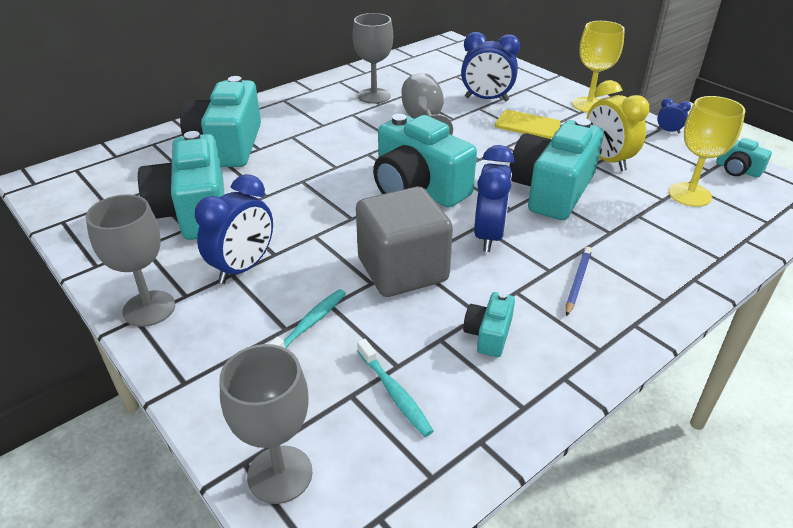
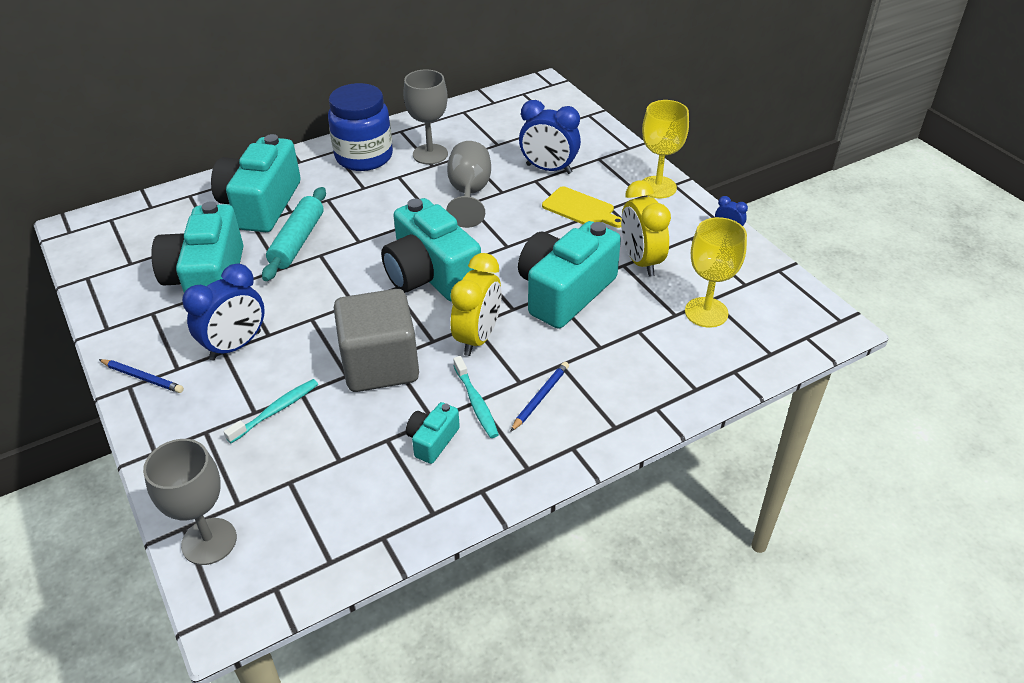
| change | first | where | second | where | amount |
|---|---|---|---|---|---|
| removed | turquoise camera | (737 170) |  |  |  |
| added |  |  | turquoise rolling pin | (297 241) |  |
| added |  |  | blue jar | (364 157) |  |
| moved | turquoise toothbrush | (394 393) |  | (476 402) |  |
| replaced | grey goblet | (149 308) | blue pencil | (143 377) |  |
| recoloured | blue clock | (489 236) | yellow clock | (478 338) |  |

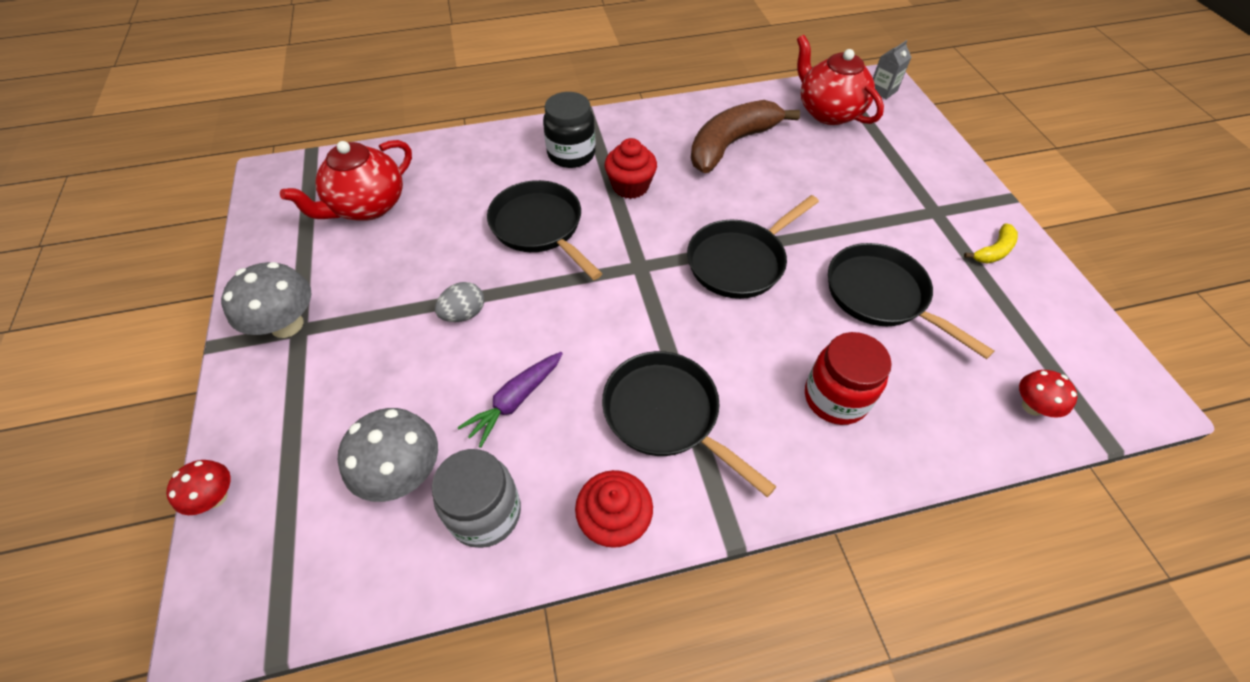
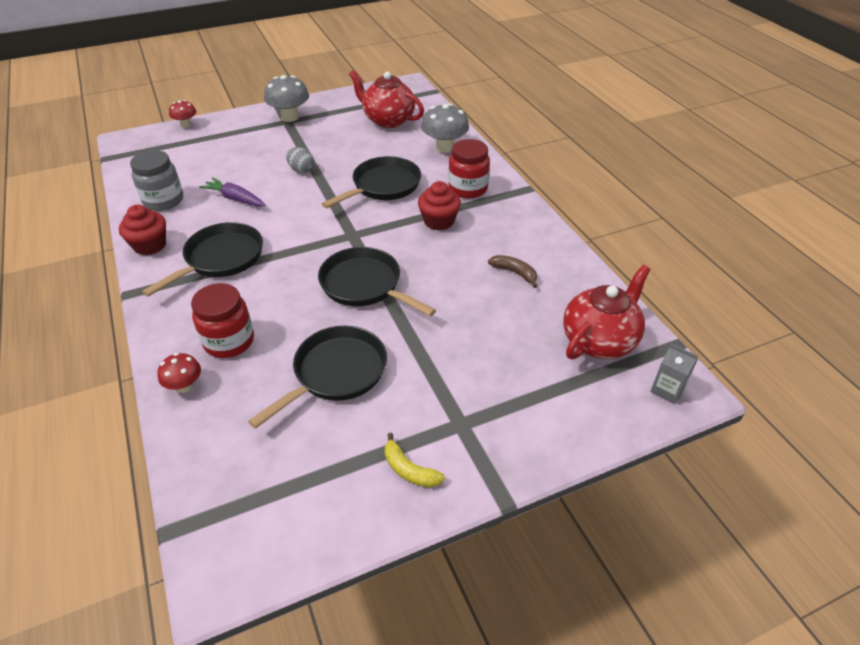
| change | first | where | second | where | amount |
|---|---|---|---|---|---|
| moved | grey mushroom | (403 473) |  | (444 147) |  |
| moved | red mushroom | (1032 406) |  | (185 386) |  |
| recoloured | black jar | (571 154) | red jar | (468 189) |  |
| resized | brown banana | (731 144) |  | (514 273) | x0.45 |

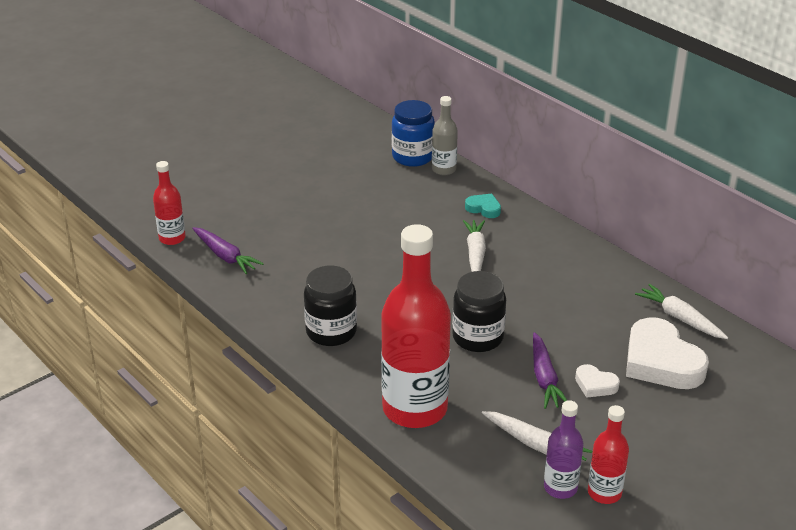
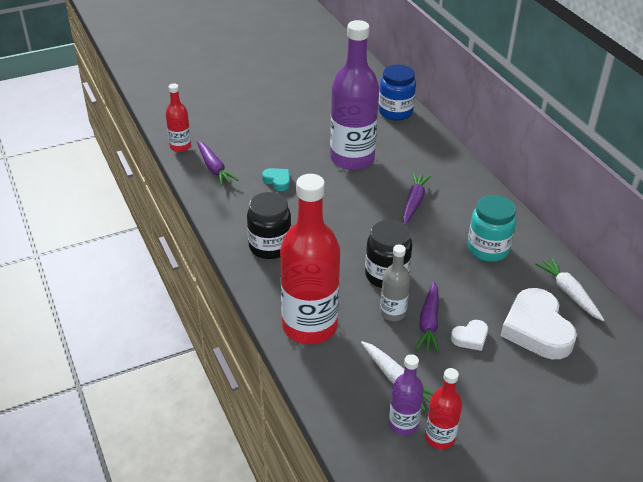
| change | first | where | second | where | amount |
|---|---|---|---|---|---|
| added |  |  | purple bottle | (352 159) |  |
| added |  |  | turquoise jar | (488 249) |  |
| moved | grey bottle | (444 169) |  | (393 313) |  |
| moved | turquoise heart | (483 208) |  | (277 181) |  |
| recoloured | white carrot | (475 253) | purple carrot | (414 202) |  |
| turned | white heart | (595 385) |  | (470 337) | 75 degrees counterclockwise |

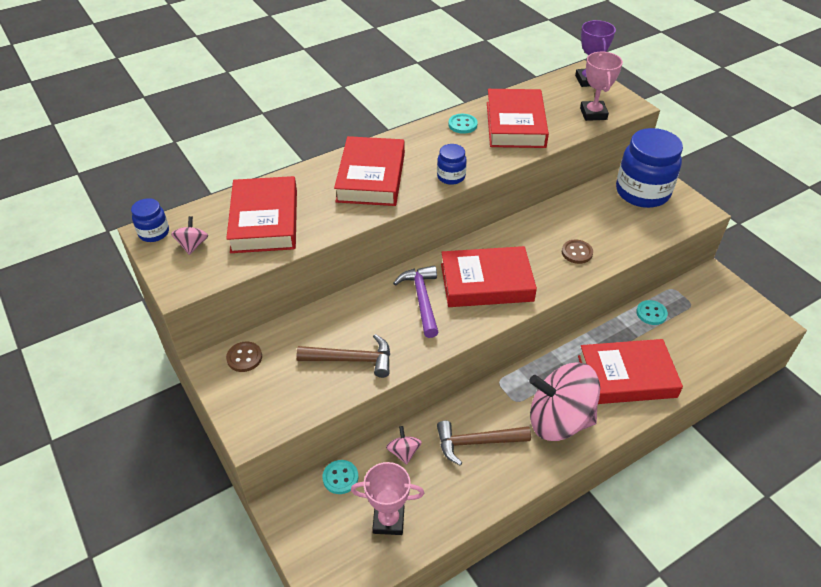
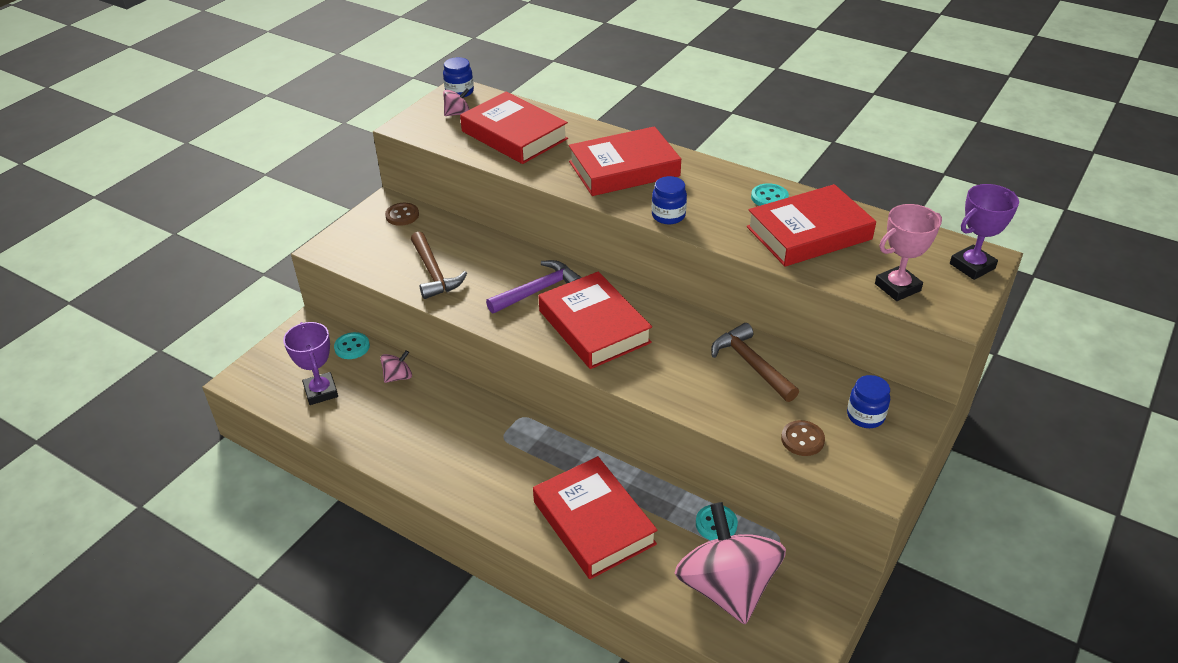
| change | first | where | second | where | amount |
|---|---|---|---|---|---|
| moved | brown hammer | (477 442) |  | (751 364) |  |
| moved | pink spinning top | (559 420) |  | (726 587) |  |
| moved | brown button | (577 253) |  | (802 439) |  |
| recoloured | pink trophy | (388 520) | purple trophy | (321 392) |  |
| turned | red book | (265 220) |  | (514 135) | 75 degrees clockwise |
| resized | blue jar | (642 192) |  | (865 416) | x0.47 |

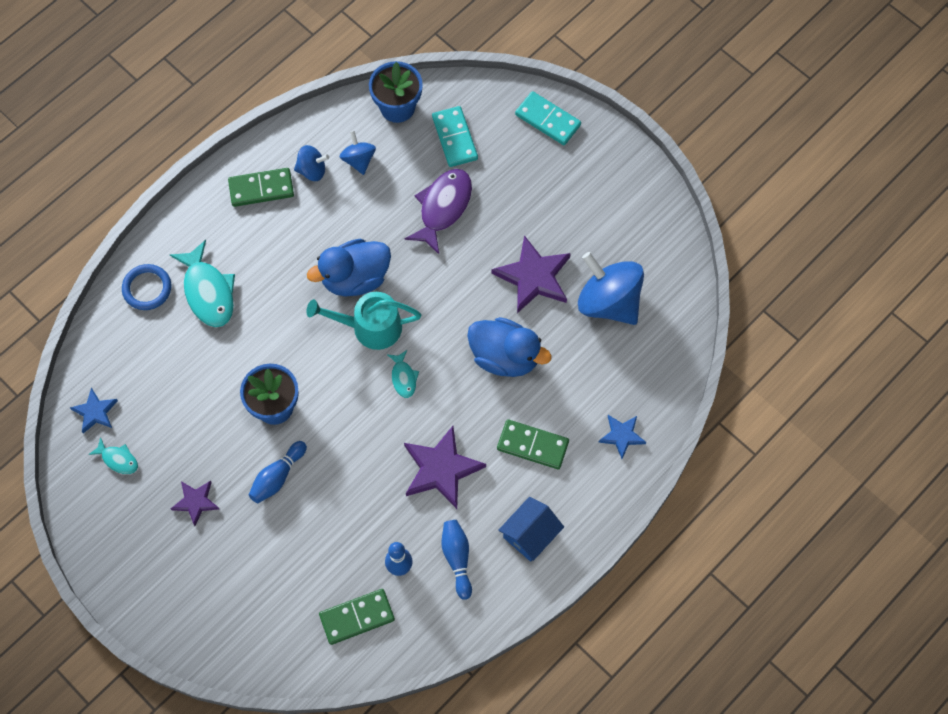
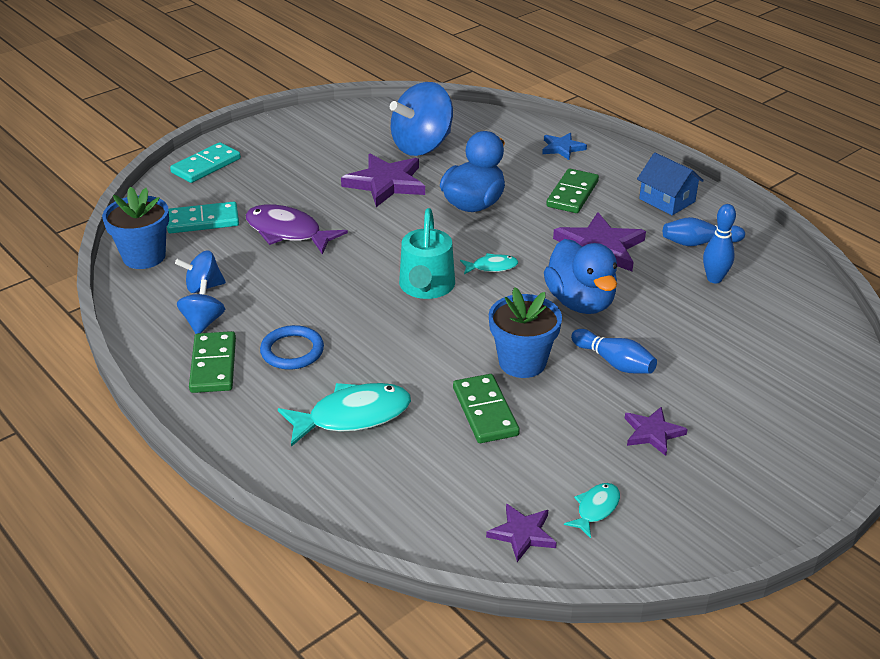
| change | first | where | second | where | amount |
|---|---|---|---|---|---|
| moved | blue ring | (147 288) |  | (292 351) |  |
| moved | blue duck | (355 278) |  | (580 302) |  |
| moved | green domino | (357 617) |  | (485 411) |  |
| recoloured | blue star | (95 412) | purple star | (522 534) |  |

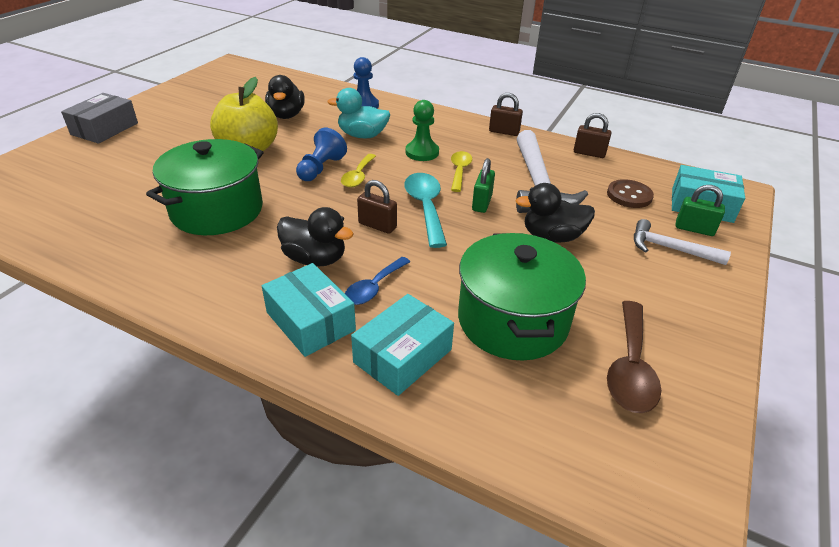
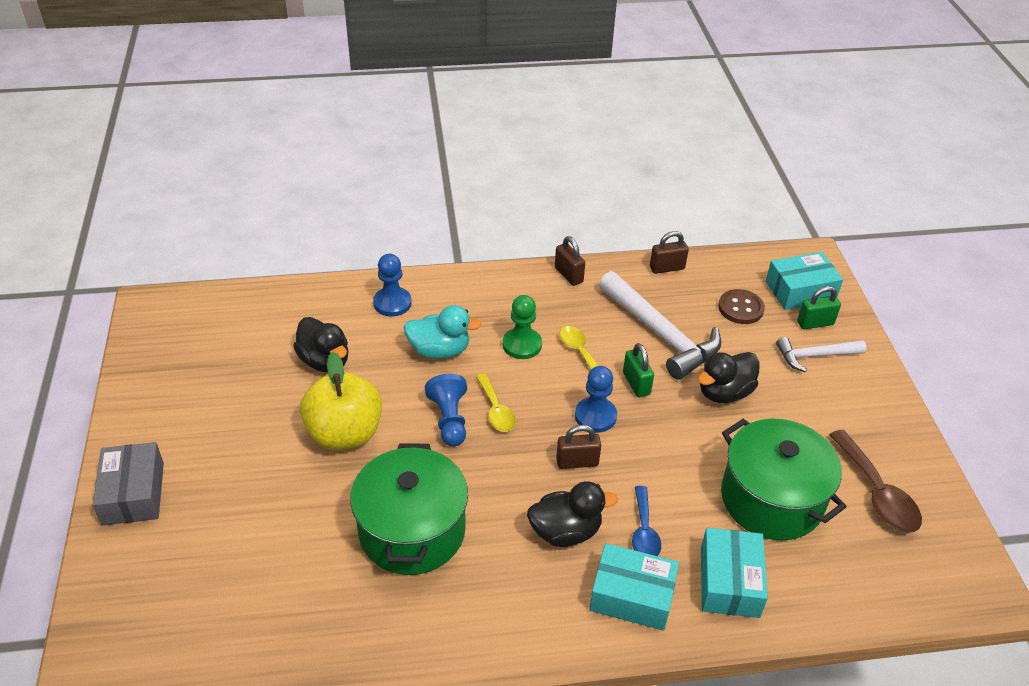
| change | first | where | second | where | amount |
|---|---|---|---|---|---|
| replaced | turquoise spoon | (425 207) | blue pawn | (595 416) |  |
| turned | turquoise duck | (362 135) |  | (439 350) | 150 degrees counterclockwise |
| turned | brown padlock | (504 132) |  | (568 275) | 75 degrees clockwise |

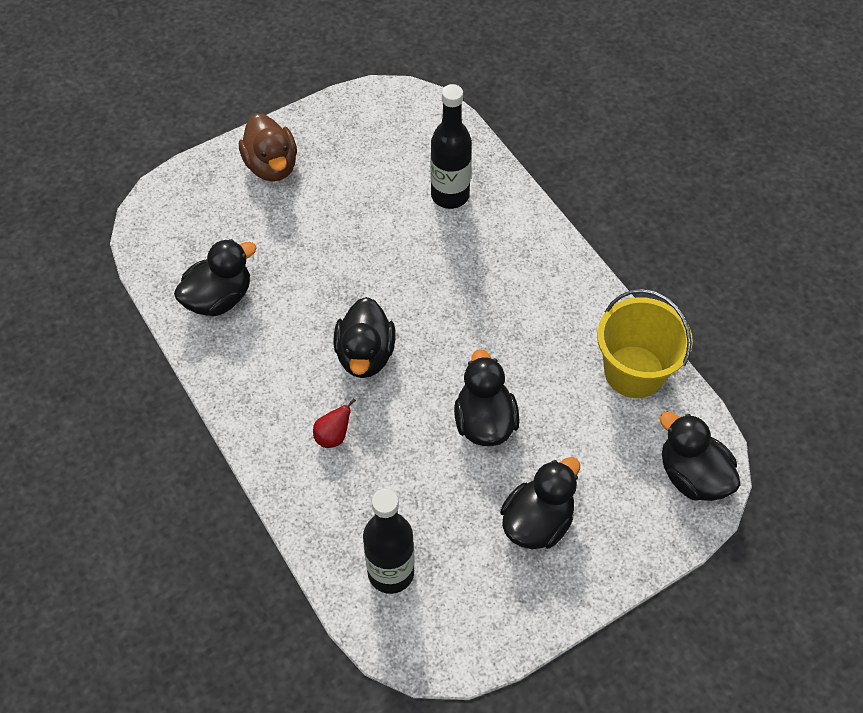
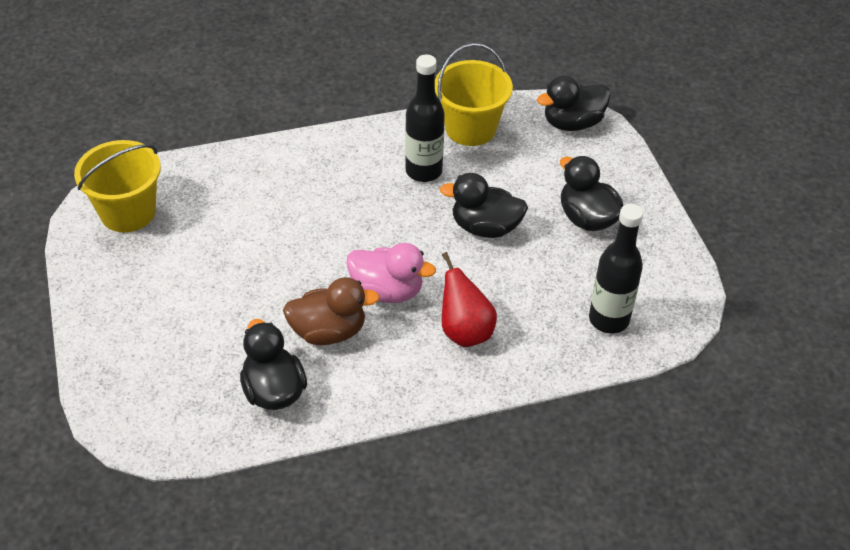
| change | first | where | second | where | amount |
|---|---|---|---|---|---|
| added |  |  | yellow bucket | (128 212) |  |
| moved | brown duck | (272 166) |  | (328 331) |  |
| moved | black bottle | (450 195) |  | (423 171) |  |
| recoloured | black duck | (365 355) | pink duck | (387 291) |  |
| resized | red pear | (333 436) |  | (465 331) | x1.74 |

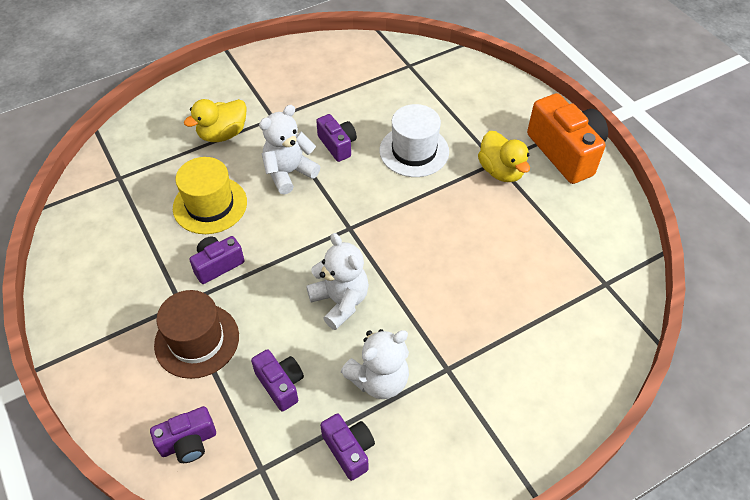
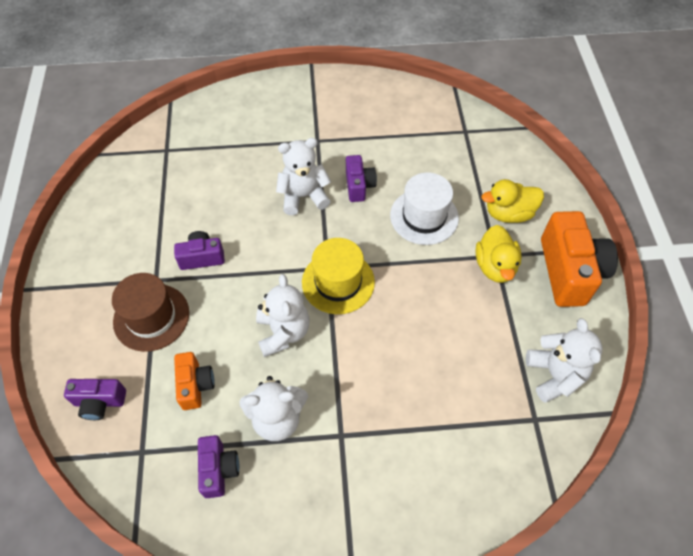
| change | first | where | second | where | amount |
|---|---|---|---|---|---|
| added |  |  | white teddy bear | (554 375) |  |
| moved | yellow hat | (210 205) |  | (338 282) |  |
| moved | yellow duck | (223 134) |  | (508 213) |  |
| recoloured | purple camera | (280 384) | orange camera | (195 385) |  |

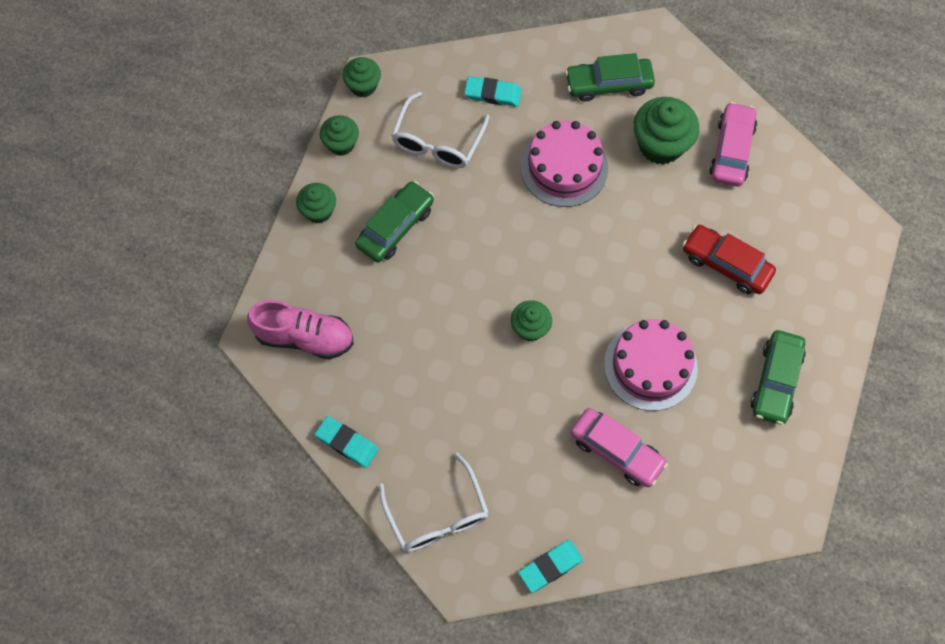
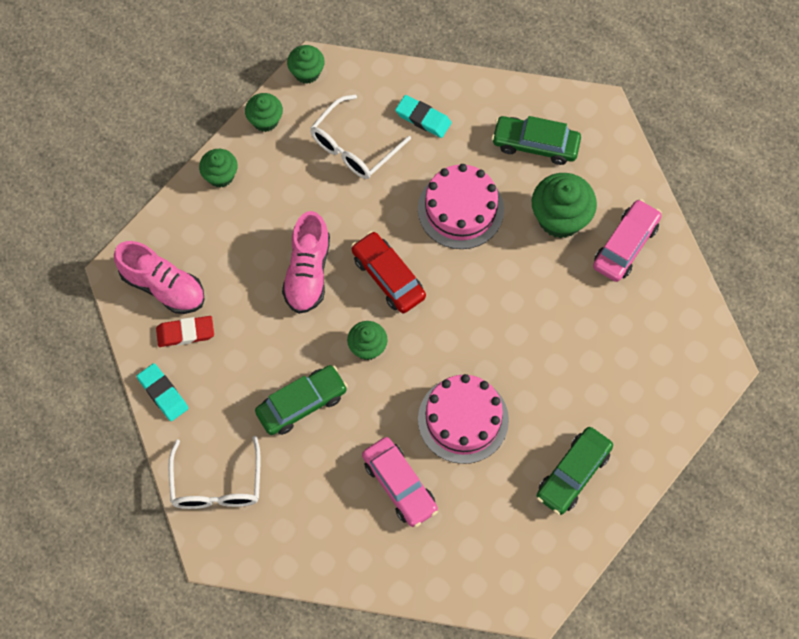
| change | first | where | second | where | amount |
|---|---|---|---|---|---|
| removed | turquoise eraser | (550 567) |  |  |  |
| added |  |  | red eraser | (185 333) |  |
| added |  |  | pink shoe | (307 272) |  |
| moved | green car | (395 227) |  | (302 404) |  |
| moved | red car | (726 264) |  | (388 277) |  |

